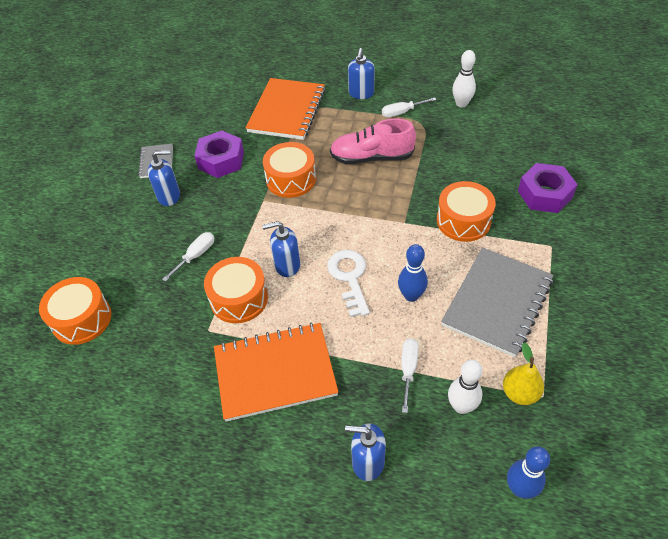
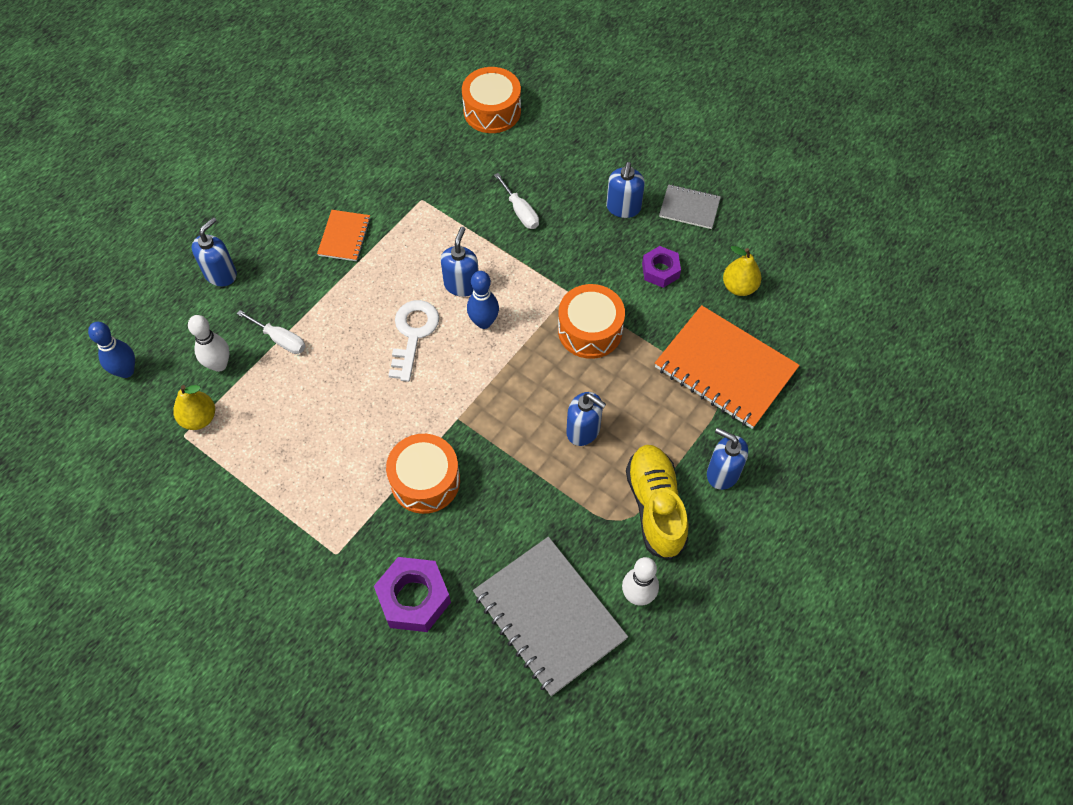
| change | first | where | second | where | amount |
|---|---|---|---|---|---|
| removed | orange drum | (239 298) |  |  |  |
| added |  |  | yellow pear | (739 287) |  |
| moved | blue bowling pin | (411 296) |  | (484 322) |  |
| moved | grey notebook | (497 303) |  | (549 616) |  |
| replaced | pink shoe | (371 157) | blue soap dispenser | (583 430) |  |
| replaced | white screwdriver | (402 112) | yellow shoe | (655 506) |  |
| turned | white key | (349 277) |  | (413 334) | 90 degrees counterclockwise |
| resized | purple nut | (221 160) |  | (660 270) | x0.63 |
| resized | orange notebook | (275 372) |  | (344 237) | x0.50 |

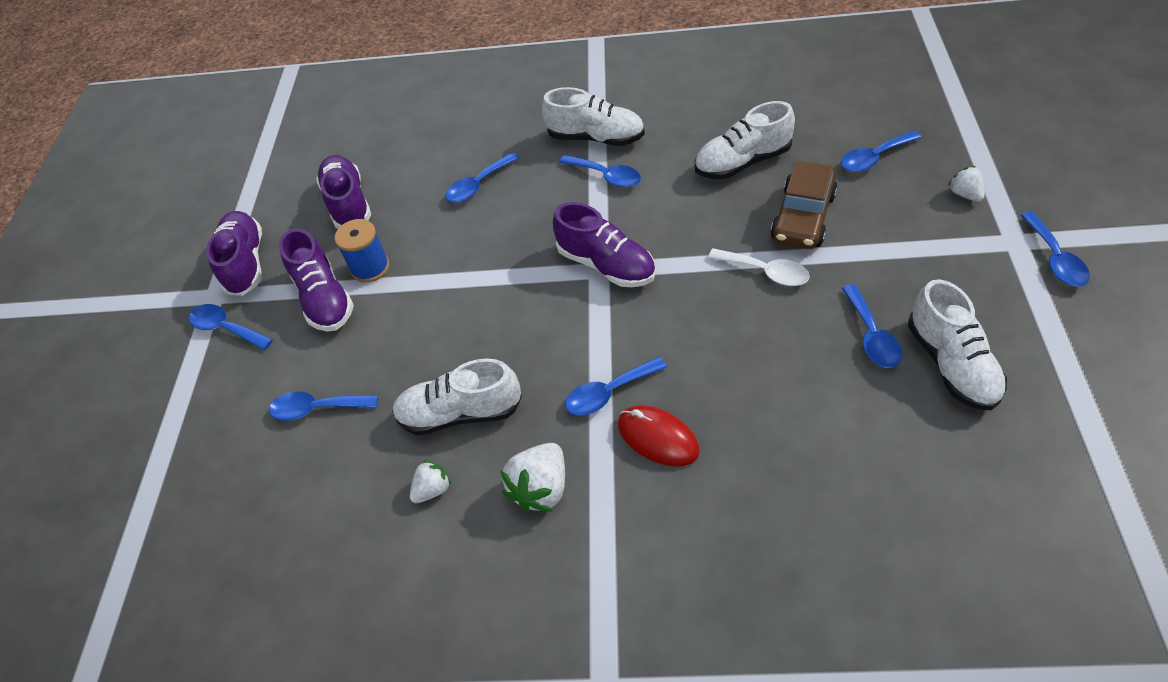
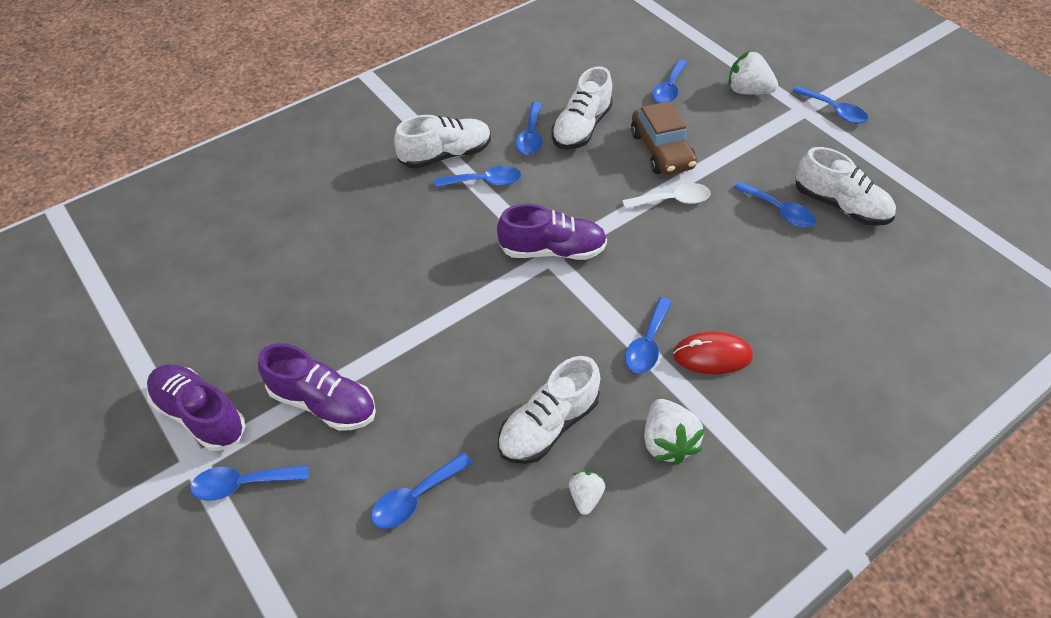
| change | first | where | second | where | amount |
|---|---|---|---|---|---|
| removed | purple shoe | (348 204) |  |  |  |
| removed | blue spool | (370 268) |  |  |  |
| moved | blue spoon | (478 185) |  | (531 136) |  |
| resized | white strawberry | (964 194) |  | (747 91) | x1.69 |

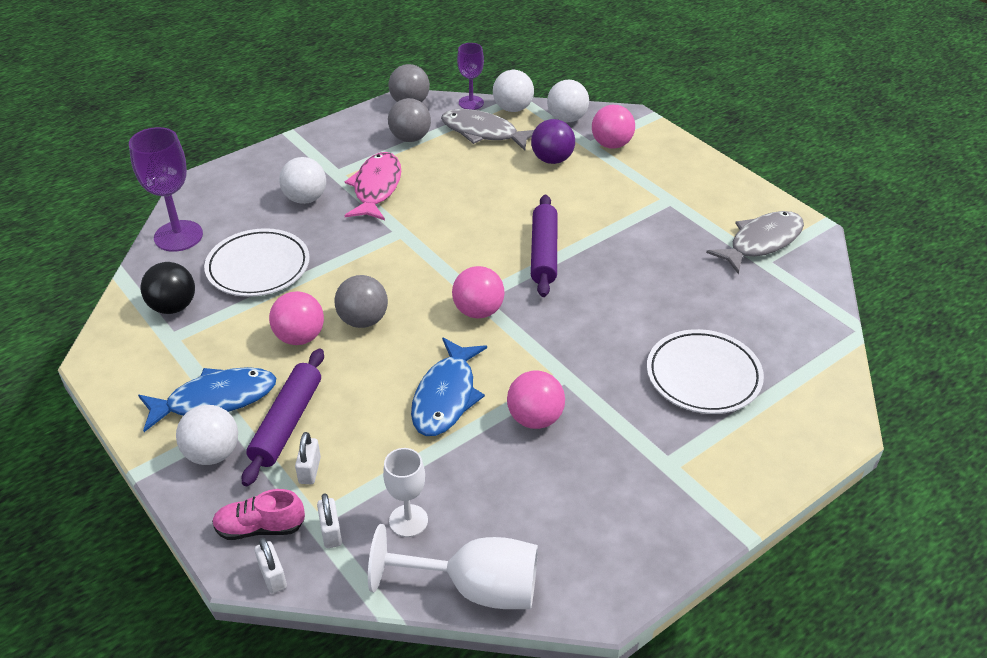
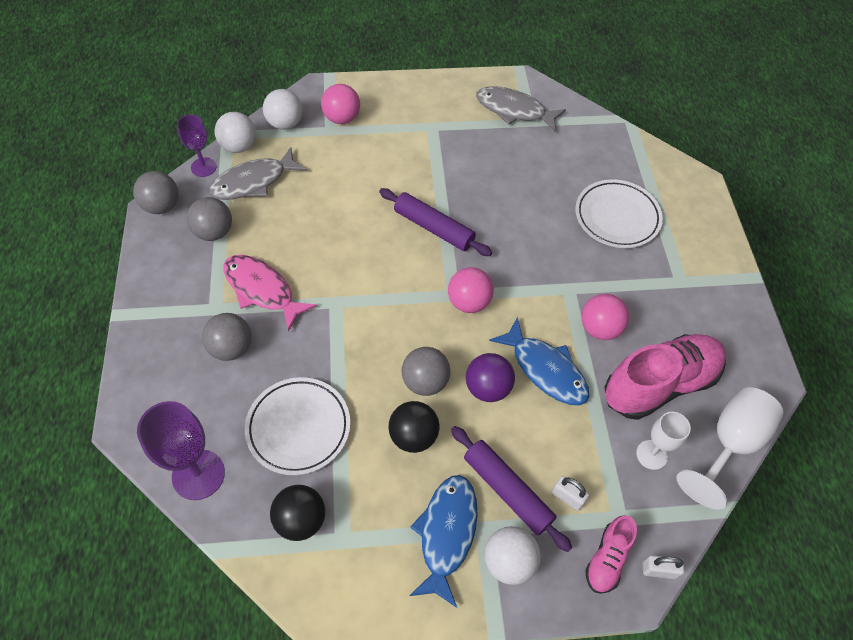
| change | first | where | second | where | amount |
|---|---|---|---|---|---|
| removed | white padlock | (331 532) |  |  |  |
| added |  |  | pink shoe | (660 384) |  |
| moved | purple ball | (552 160) |  | (487 388) |  |
| recoloured | pink ball | (300 337) | black ball | (413 436) |  |
| recoloured | white ball | (305 199) | grey ball | (231 348) |  |
| turned | grey fish | (761 242) |  | (514 110) | 60 degrees counterclockwise |

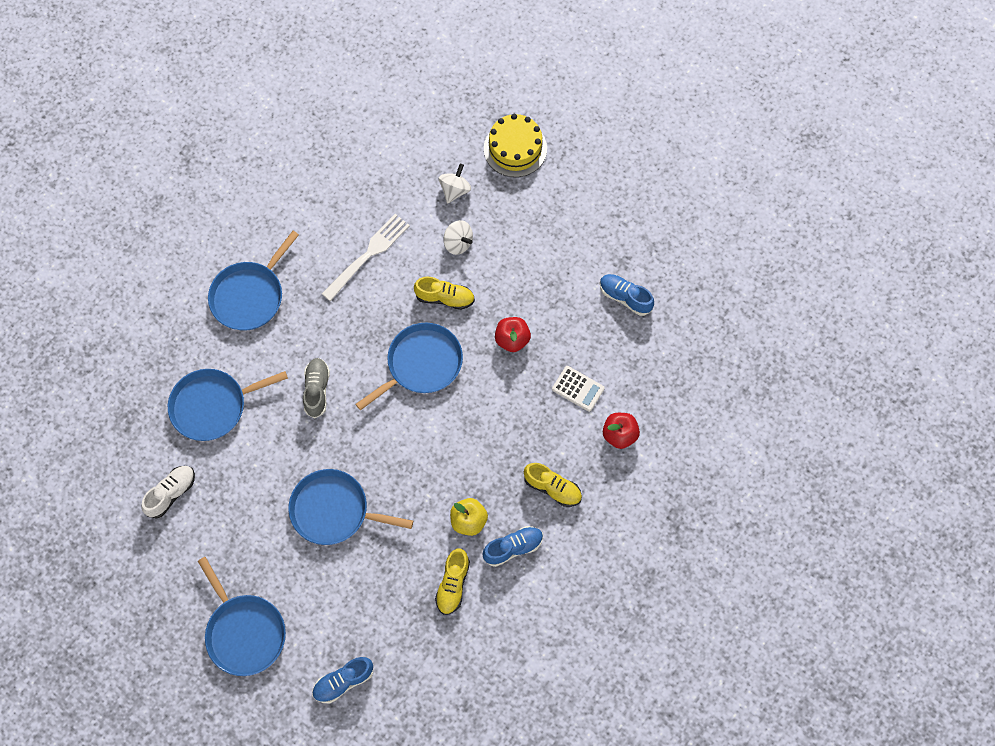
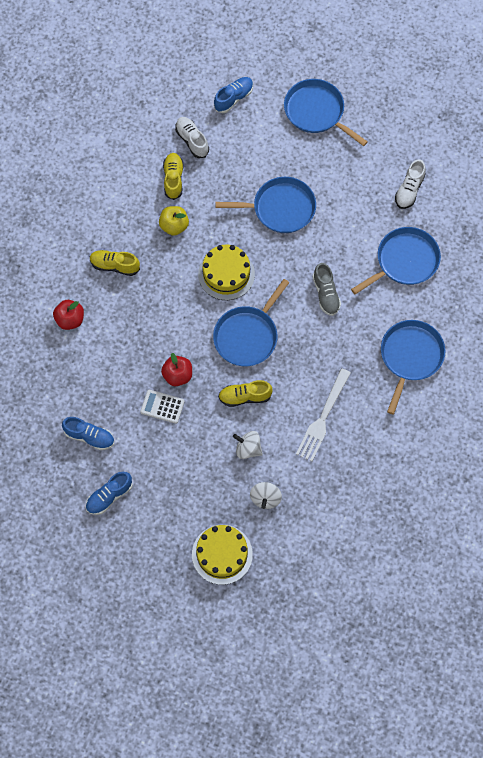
| change | first | where | second | where | amount |
|---|---|---|---|---|---|
| added |  |  | white shoe | (192 140) |  |
| added |  |  | yellow cake | (226 274) |  |
| moved | blue shoe | (513 548) |  | (109 496) |  |
| moved | white calculator | (578 389) |  | (162 406) |  |

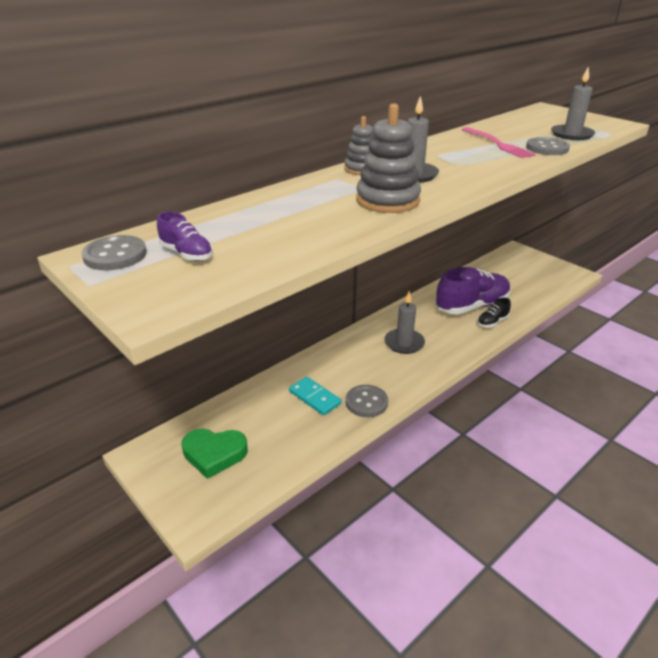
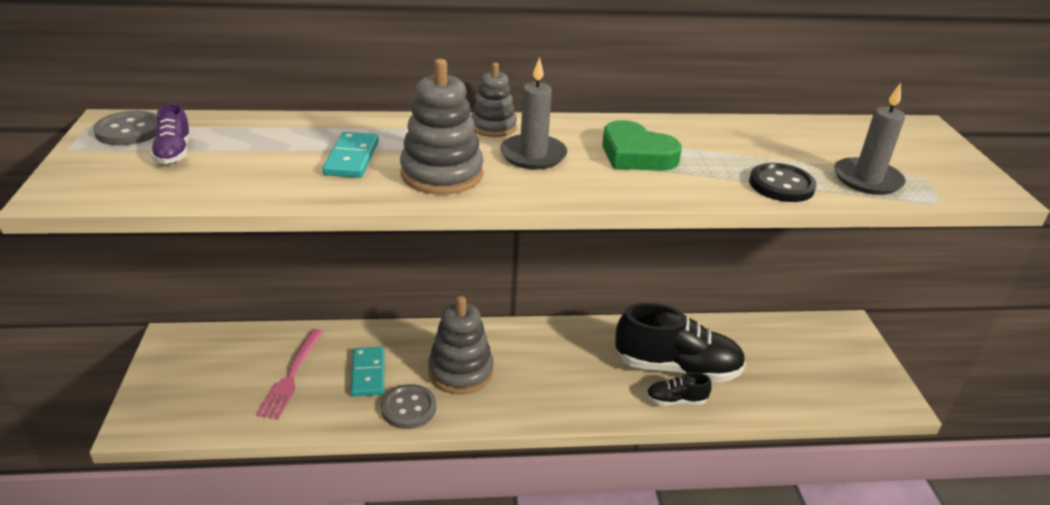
| change | first | where | second | where | amount |
|---|---|---|---|---|---|
| removed | grey candle | (404 343) |  |  |  |
| added |  |  | turquoise domino | (351 158) |  |
| added |  |  | grey stacking toy | (460 372) |  |
| moved | green heart | (214 454) |  | (636 154) |  |
| moved | pink fork | (498 144) |  | (291 377) |  |
| recoloured | purple shoe | (472 306) | black shoe | (677 368) |  |
| recoloured | grey button | (547 148) | black button | (781 185) |  |

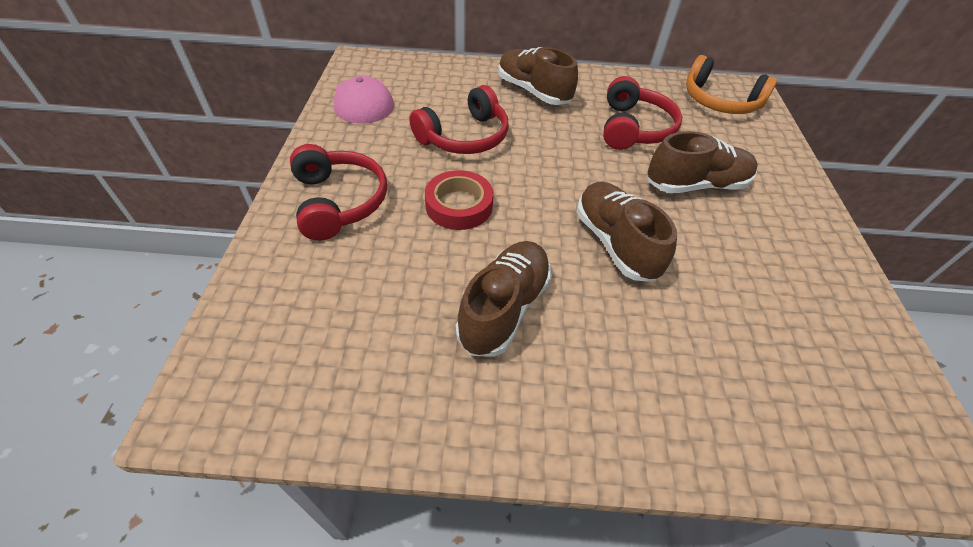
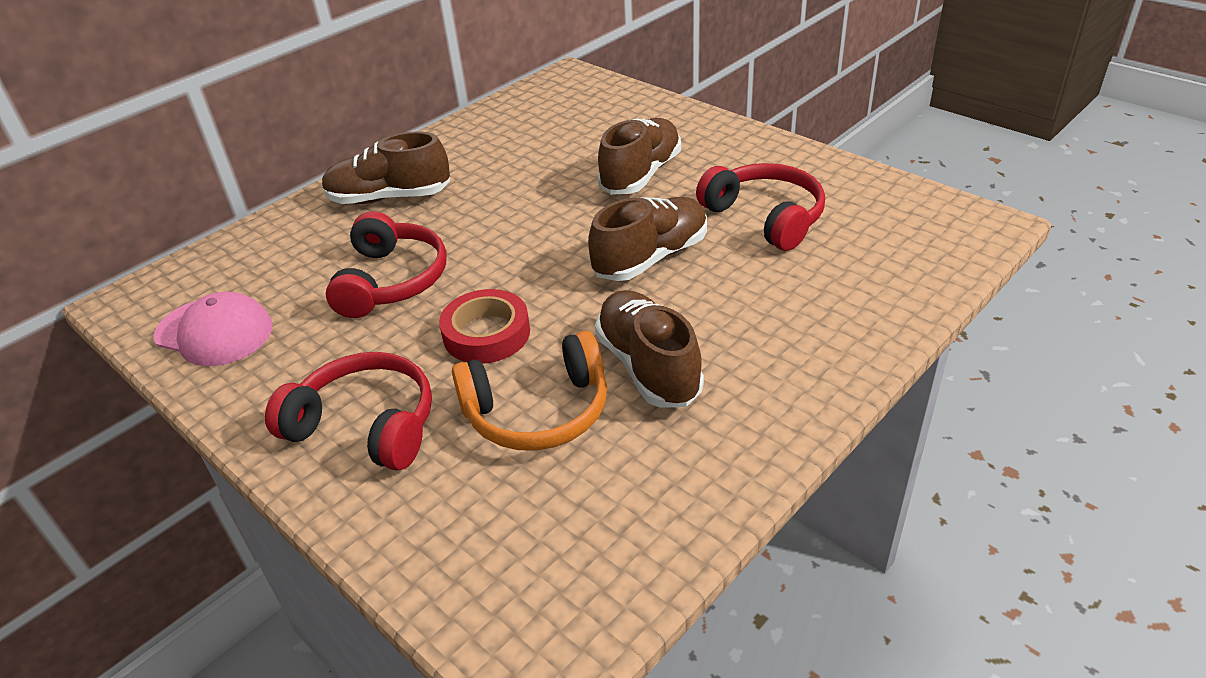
| change | first | where | second | where | amount |
|---|---|---|---|---|---|
| moved | red headphones | (633 128) |  | (765 217) |  |
| moved | orange headphones | (720 101) |  | (538 411) |  |
| turned | brown shoe | (615 243) |  | (651 258) | 120 degrees clockwise |

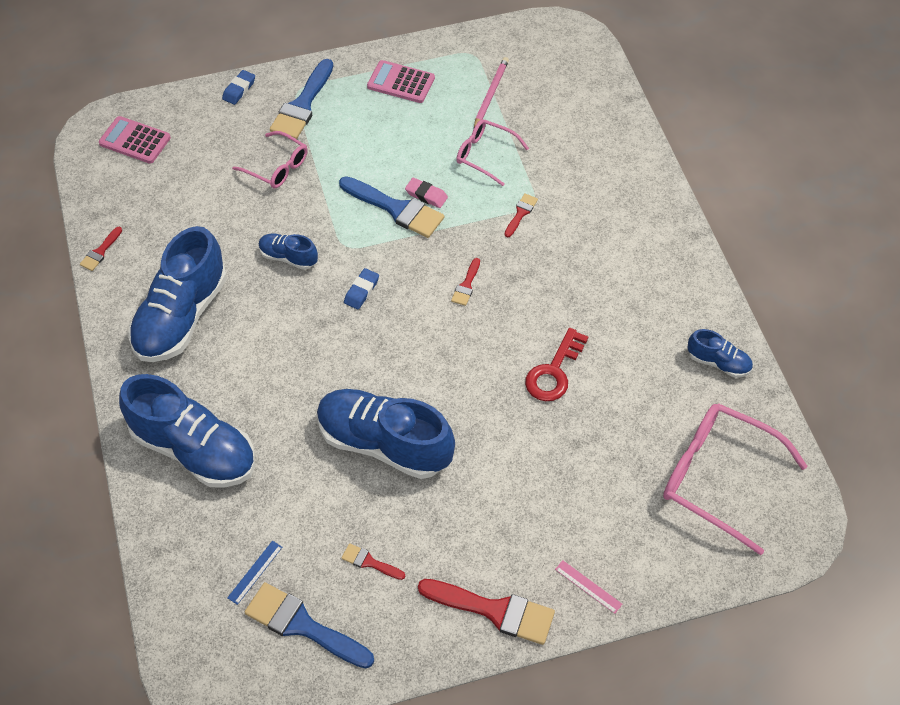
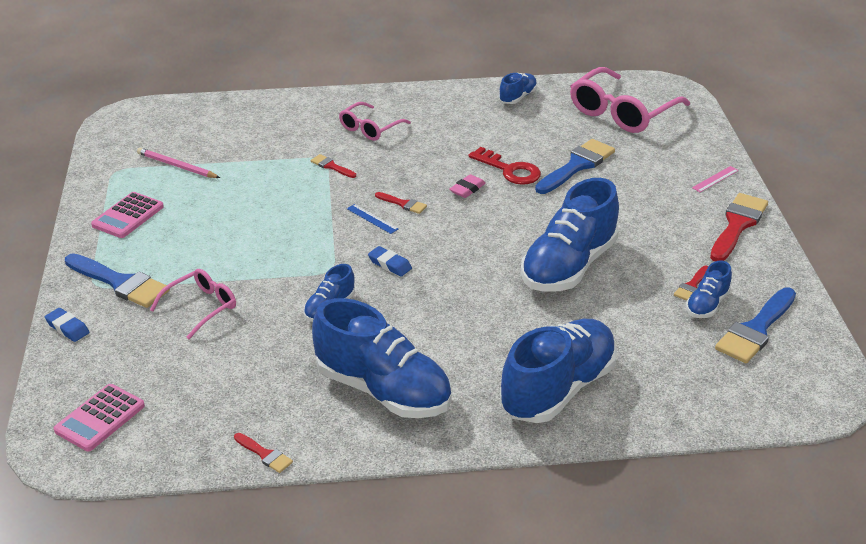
| change | first | where | second | where | amount |
|---|---|---|---|---|---|
| added |  |  | blue shoe | (707 305) |  |
| moved | blue ruler | (255 572) |  | (372 219) |  |
| moved | blue brush | (396 209) |  | (577 166) |  |
| moved | pink eraser | (426 195) |  | (467 189) |  |
| moved | pink glasses | (485 155) |  | (370 128) |  |

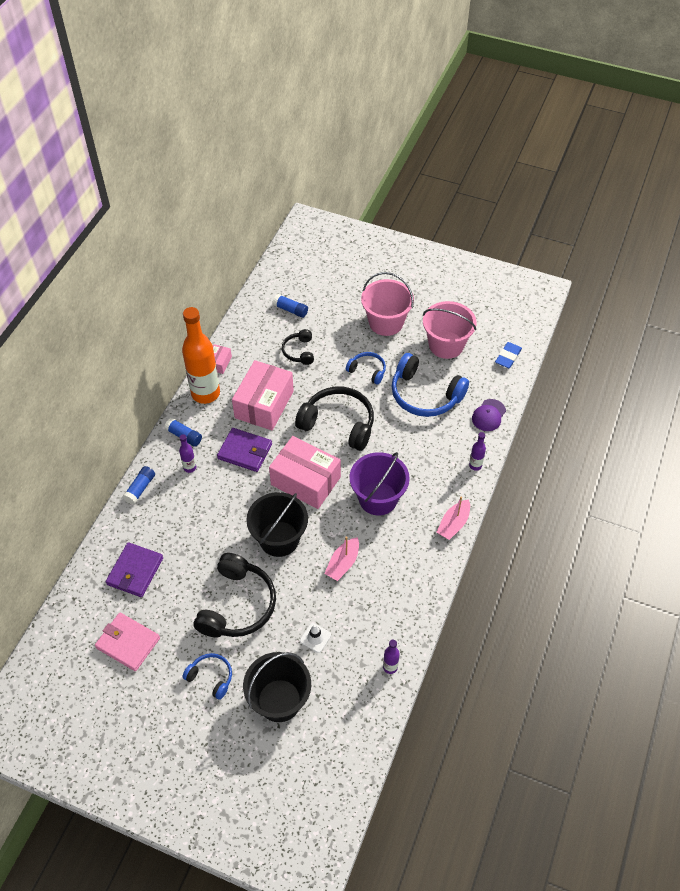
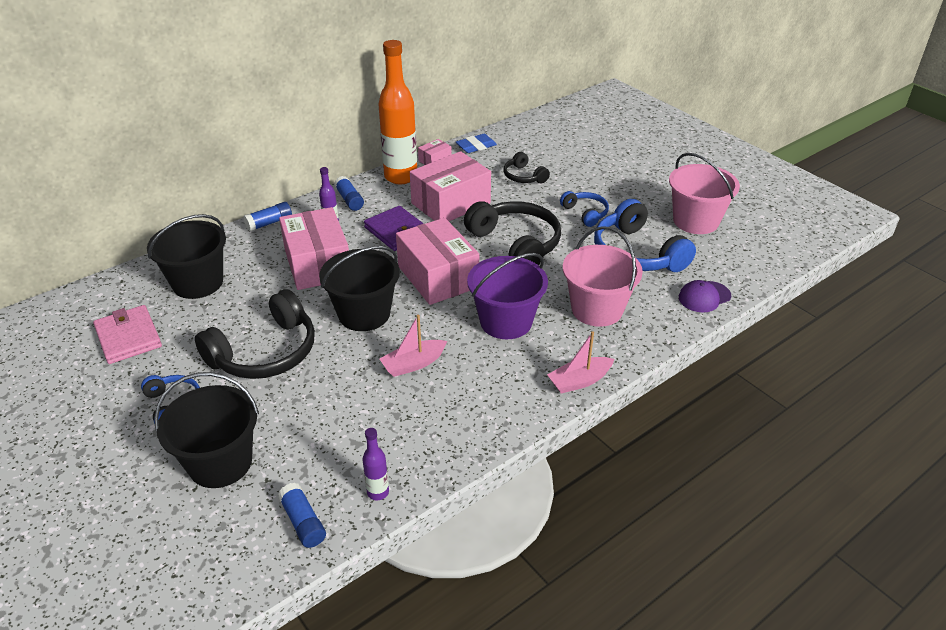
| change | first | where | second | where | amount |
|---|---|---|---|---|---|
| removed | white traffic cone | (315 638) |  |  |  |
| removed | purple bottle | (475 465) |  |  |  |
| added |  |  | pink box | (317 264) |  |
| moved | blue glue stick | (290 310) |  | (303 522) |  |
| moved | pink bucket | (386 322) |  | (597 309) |  |
| moved | blue eraser | (508 357) |  | (476 146) |  |
| replaced | purple wallet | (135 571) | black bucket | (197 283) |  |
| turned | black headphones | (299 351) |  | (523 176) | 60 degrees counterclockwise |

